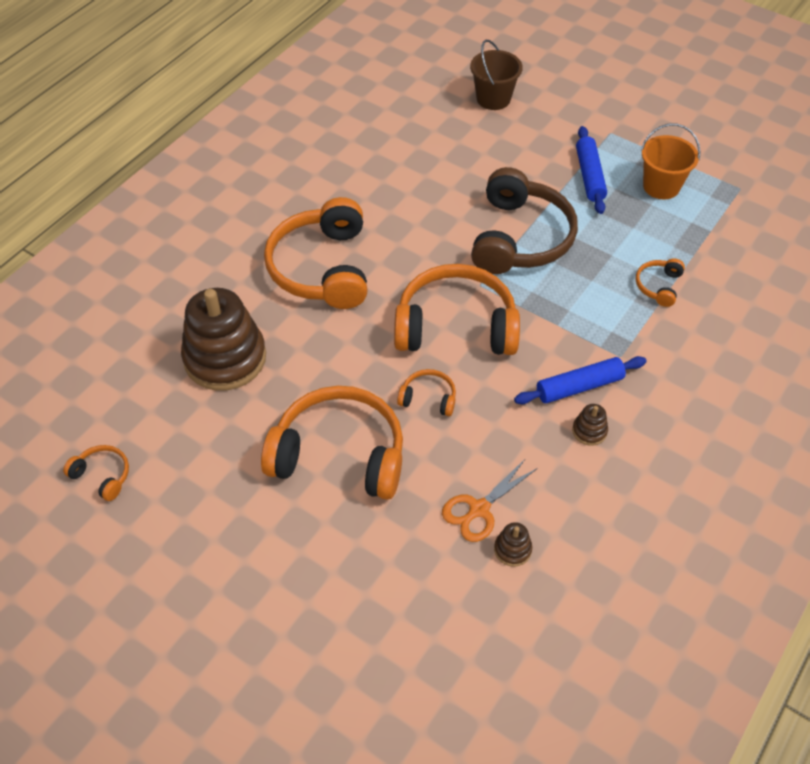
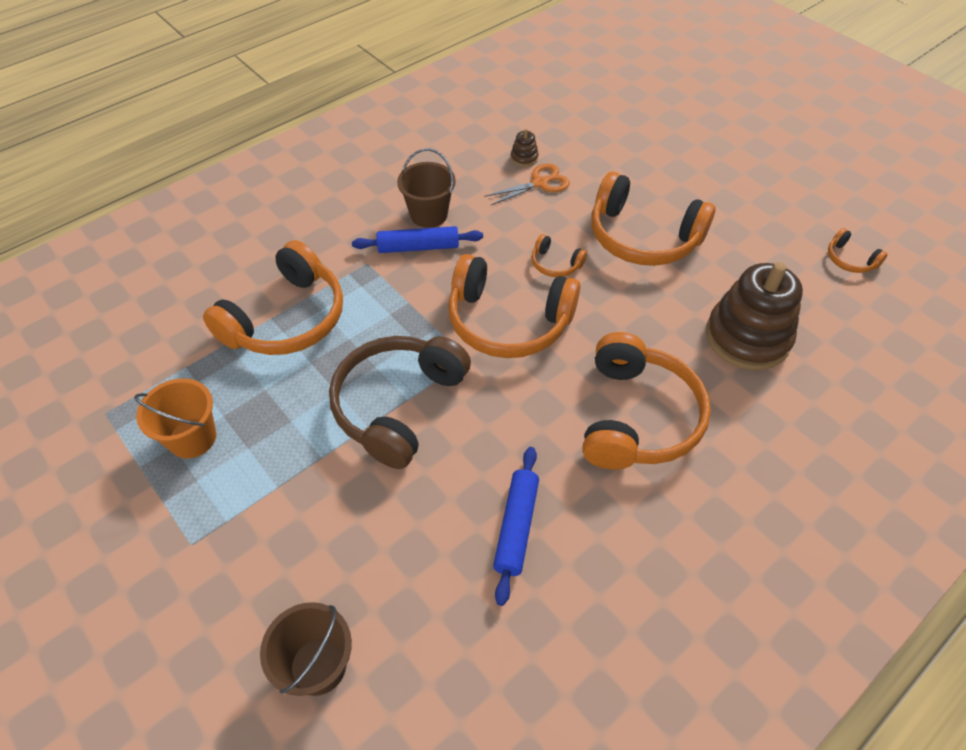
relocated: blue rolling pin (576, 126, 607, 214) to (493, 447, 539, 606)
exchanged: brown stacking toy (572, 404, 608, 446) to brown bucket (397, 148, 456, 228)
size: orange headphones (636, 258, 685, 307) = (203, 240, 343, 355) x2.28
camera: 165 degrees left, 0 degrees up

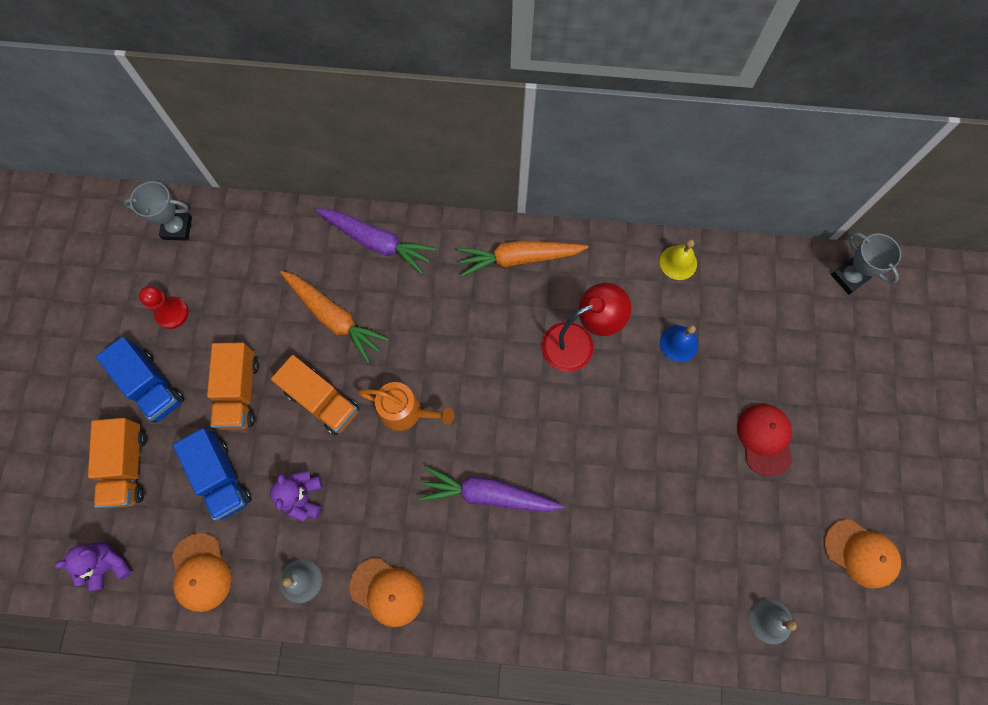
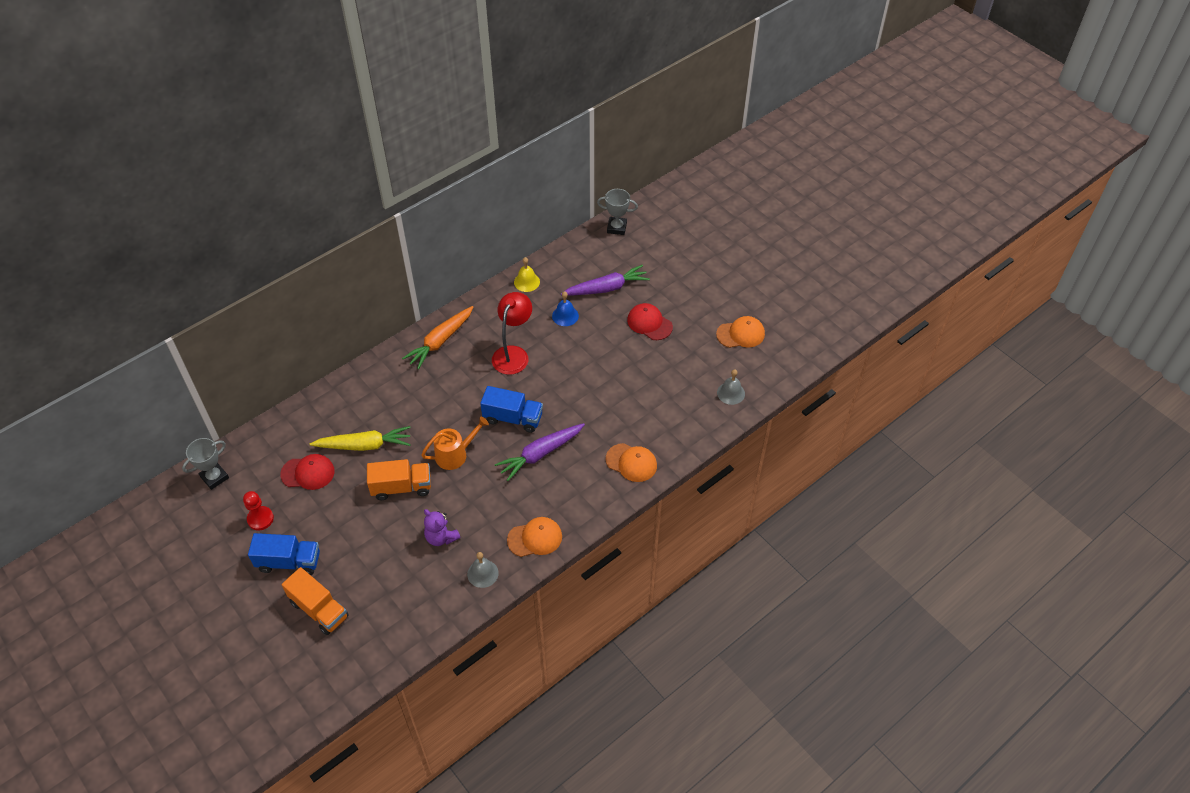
missing: orange truck (207, 342, 259, 430); purple teddy bear (54, 542, 132, 591)
appeared: red cap (280, 454, 335, 490)
relocated: purple carrot (315, 209, 436, 274) to (561, 265, 650, 296); blue truck (173, 428, 252, 521) to (480, 386, 543, 433); orange cap (172, 533, 231, 612) to (606, 443, 657, 482)
colour: orange carrot (280, 271, 389, 363) to yellow carrot (310, 426, 411, 451)
camera: 45 degrees left, 20 degrees down

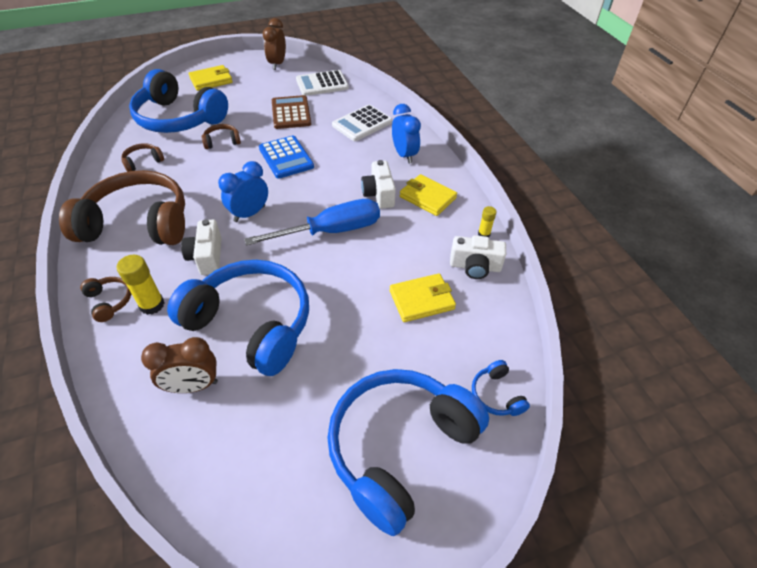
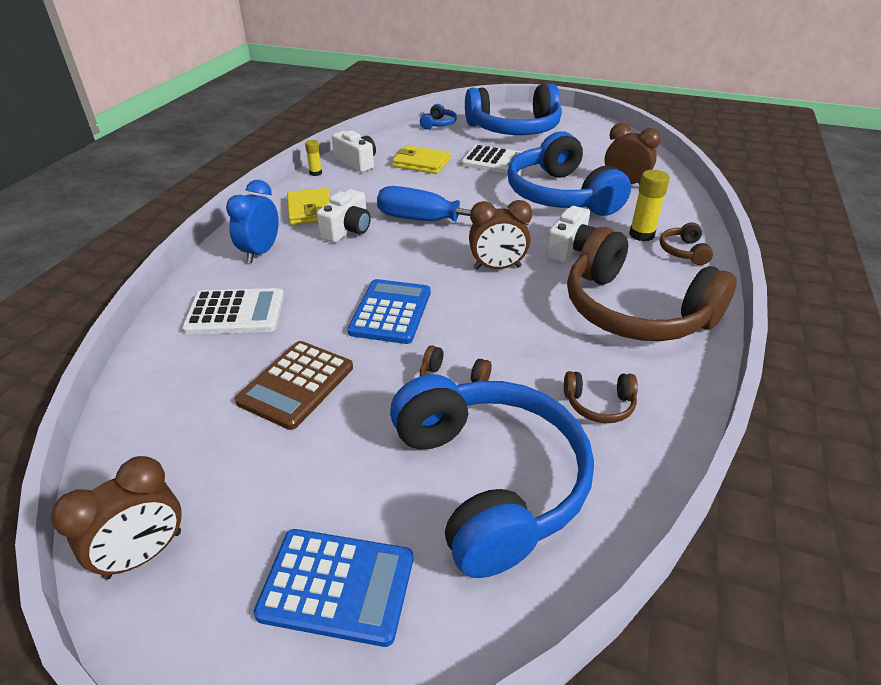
relocated: white calculator (296, 70, 349, 96) to (461, 145, 525, 175)
exchanged: yellow wallet (188, 65, 233, 91) to blue calculator (254, 529, 413, 647)
colour: blue clock (218, 161, 268, 222) to brown clock (469, 200, 532, 269)
camera: 140 degrees left, 10 degrees down

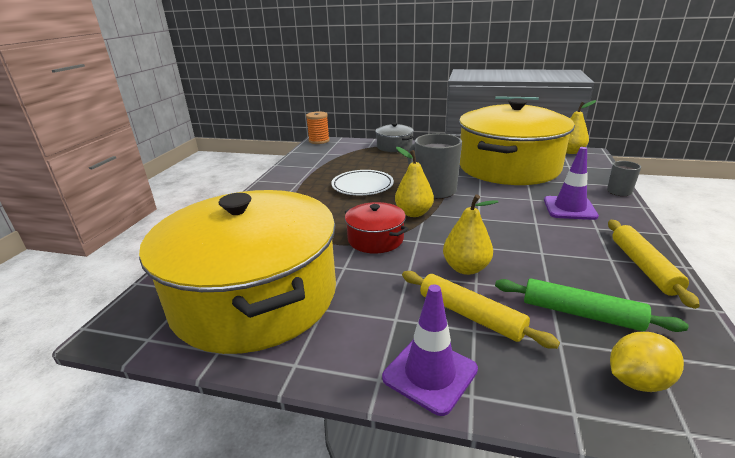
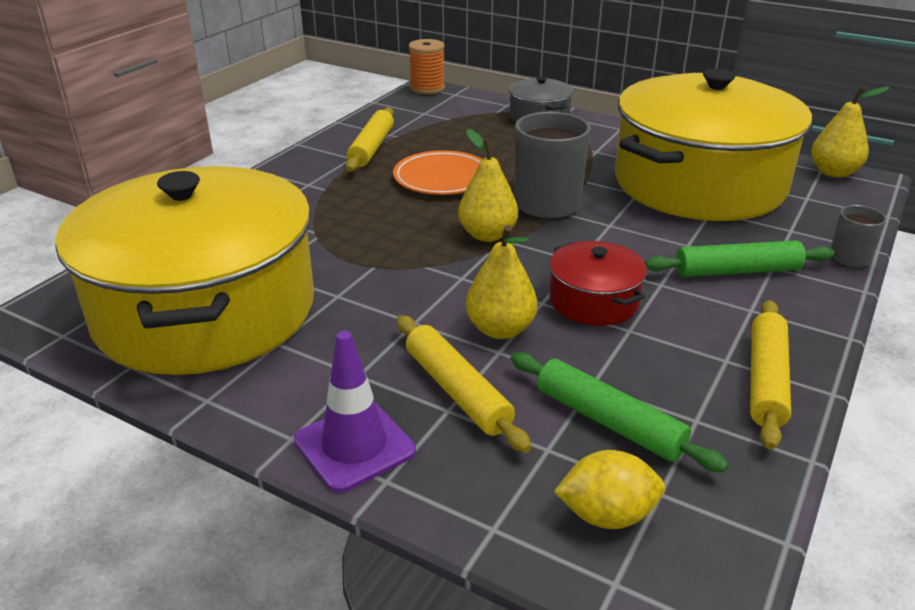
appeared: yellow rolling pin (346, 107, 394, 172)
relocated: red pot (345, 202, 409, 254) to (549, 241, 647, 326)
exchanged: purple traffic cone (544, 147, 599, 220) to green rolling pin (645, 240, 834, 277)
colour: white plate (331, 170, 394, 195) to orange plate (393, 150, 482, 195)
camera: 15 degrees right, 5 degrees up

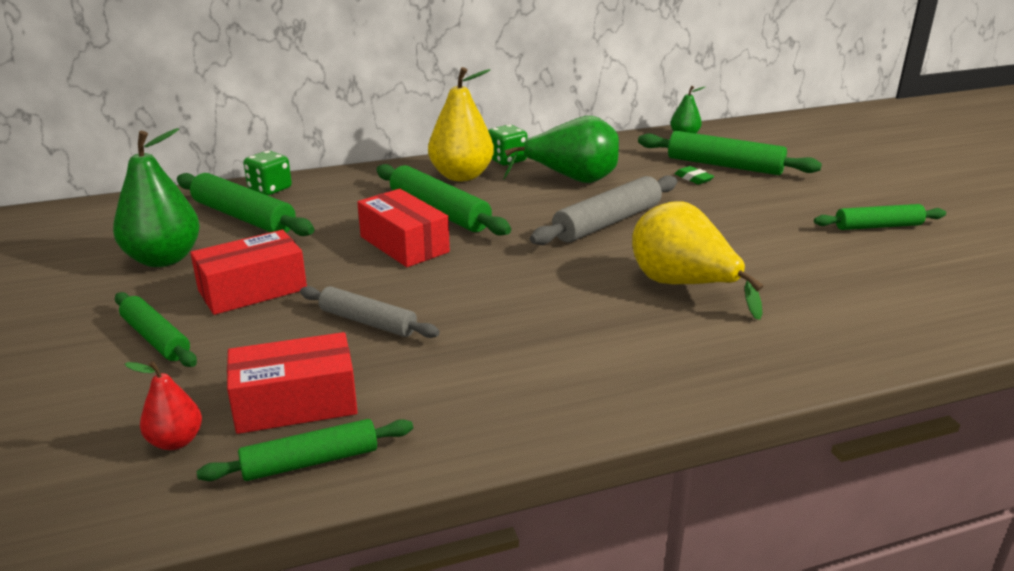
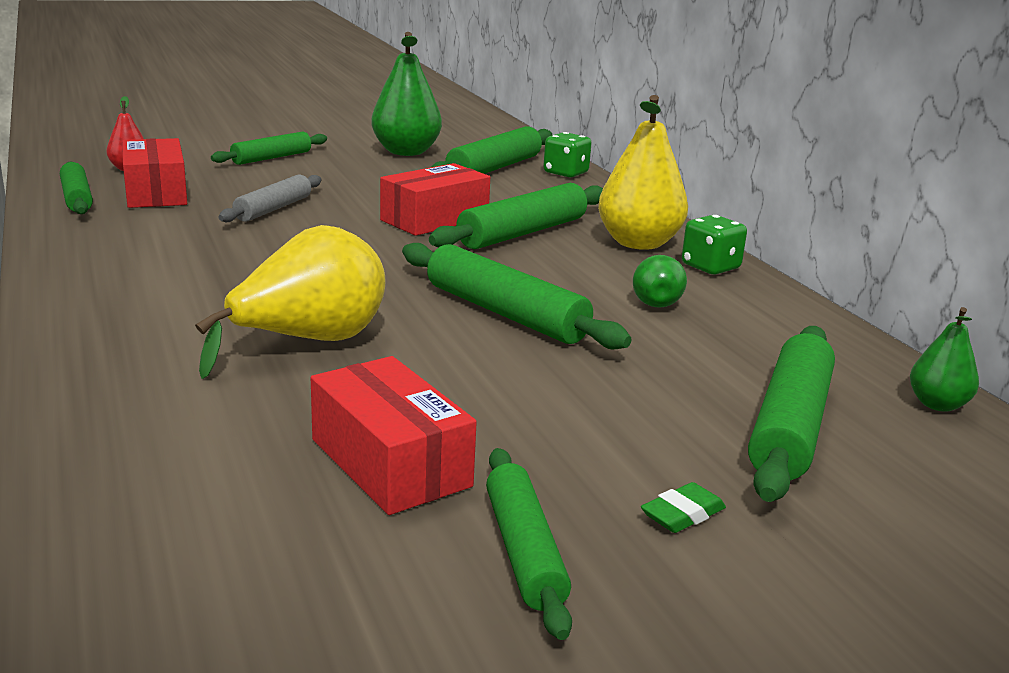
relocated: green eraser (675, 166, 714, 184) to (641, 482, 726, 533); red box (190, 230, 307, 315) to (311, 356, 477, 515)
colour: grey rolling pin (530, 175, 677, 245) to green rolling pin (402, 243, 631, 349)
size: green pear (504, 116, 619, 183) = (633, 255, 687, 308) x0.52
camera: 85 degrees right, 5 degrees down

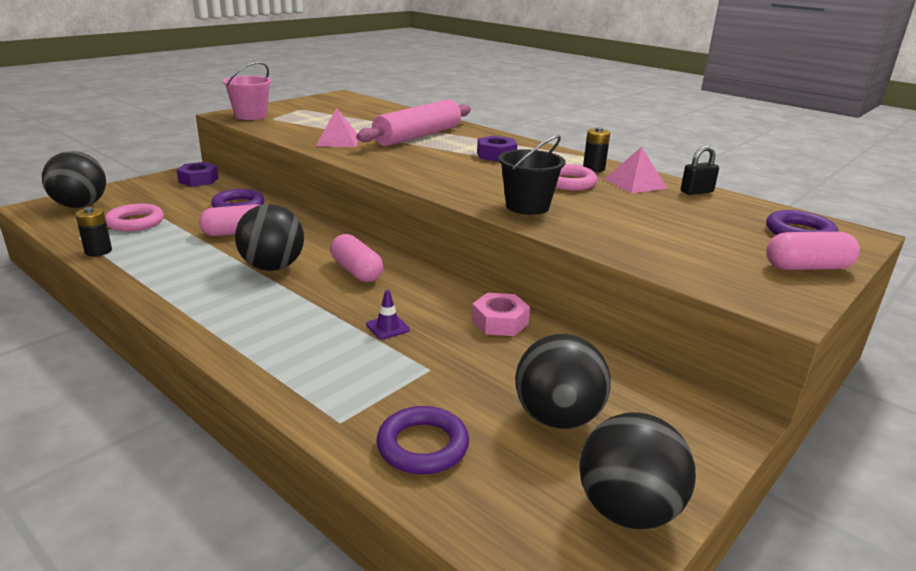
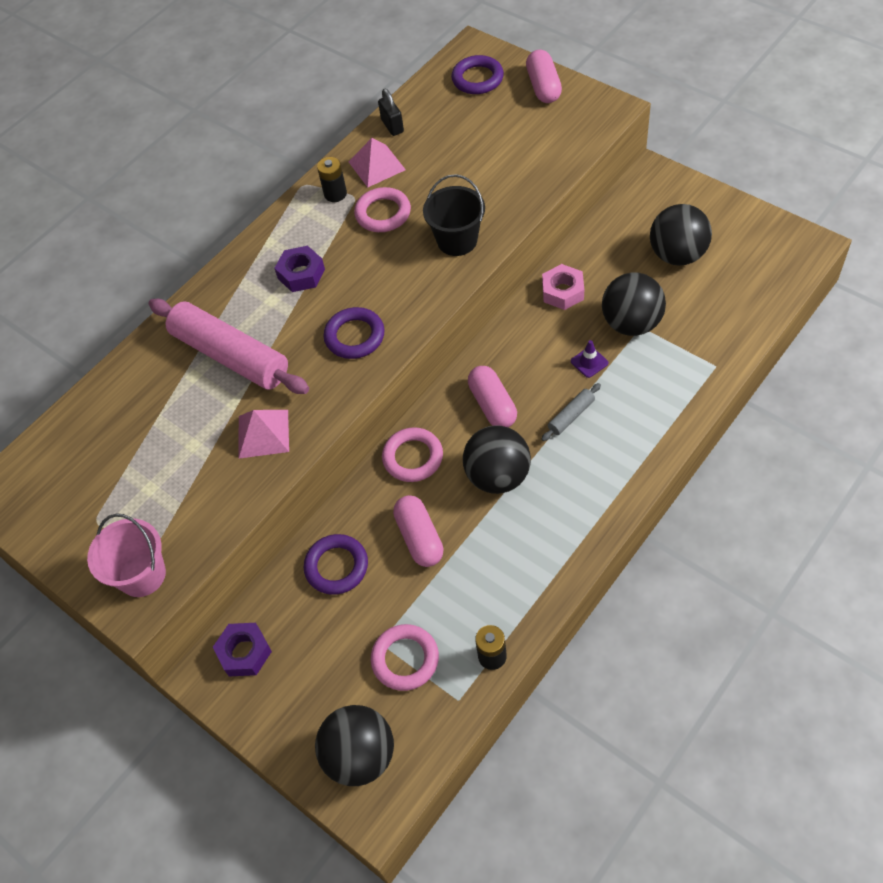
appeared: grey rolling pin (541, 383, 601, 441); pink ring (382, 427, 443, 482)
relocated: purple ring (377, 406, 469, 474) to (324, 307, 385, 359); black ball (579, 412, 696, 529) to (602, 272, 666, 336)
spun: pink capsule (331, 234, 383, 282) = (468, 366, 517, 427) 75 degrees counterclockwise
camera: 85 degrees left, 30 degrees up

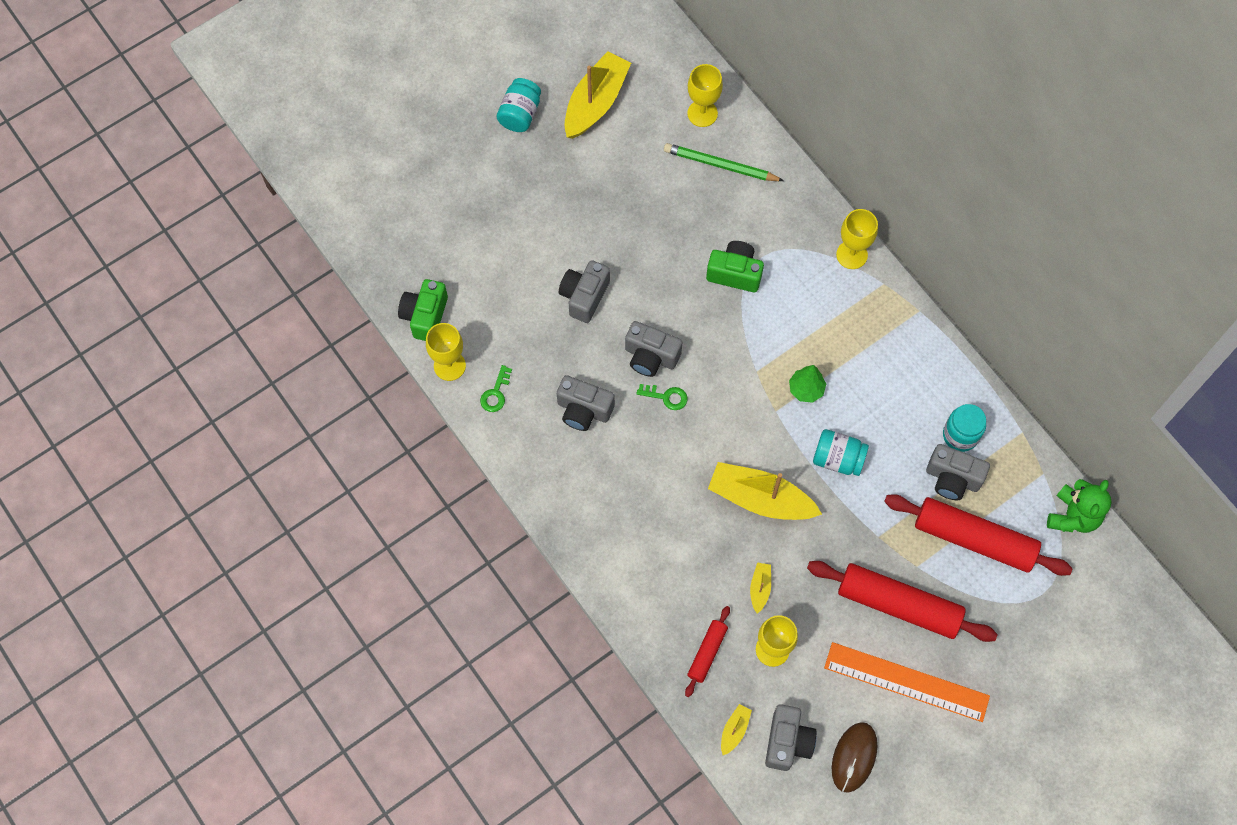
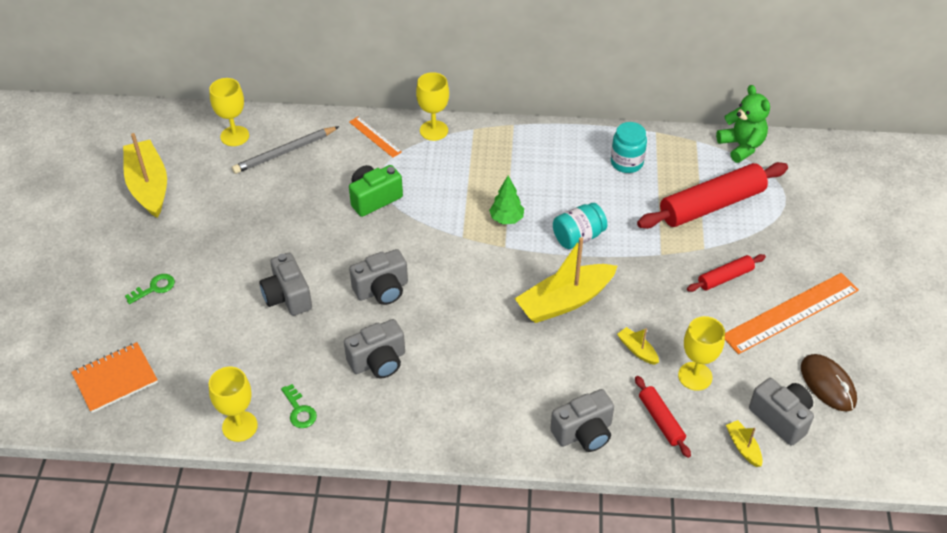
missing: turquoise jar (497, 78, 541, 132); green camera (398, 279, 448, 341)
appeared: orange ruler (349, 117, 402, 158); orange notebook (71, 342, 158, 413)
relocated: green key (636, 384, 687, 410) to (125, 274, 175, 304); grey camera (926, 444, 990, 500) to (550, 389, 614, 452)
colour: green pencil (664, 143, 784, 181) to grey pencil (232, 126, 339, 174)
size: red rolling pin (807, 561, 998, 642) = (687, 254, 766, 292) x0.50
camera: 50 degrees left, 20 degrees down

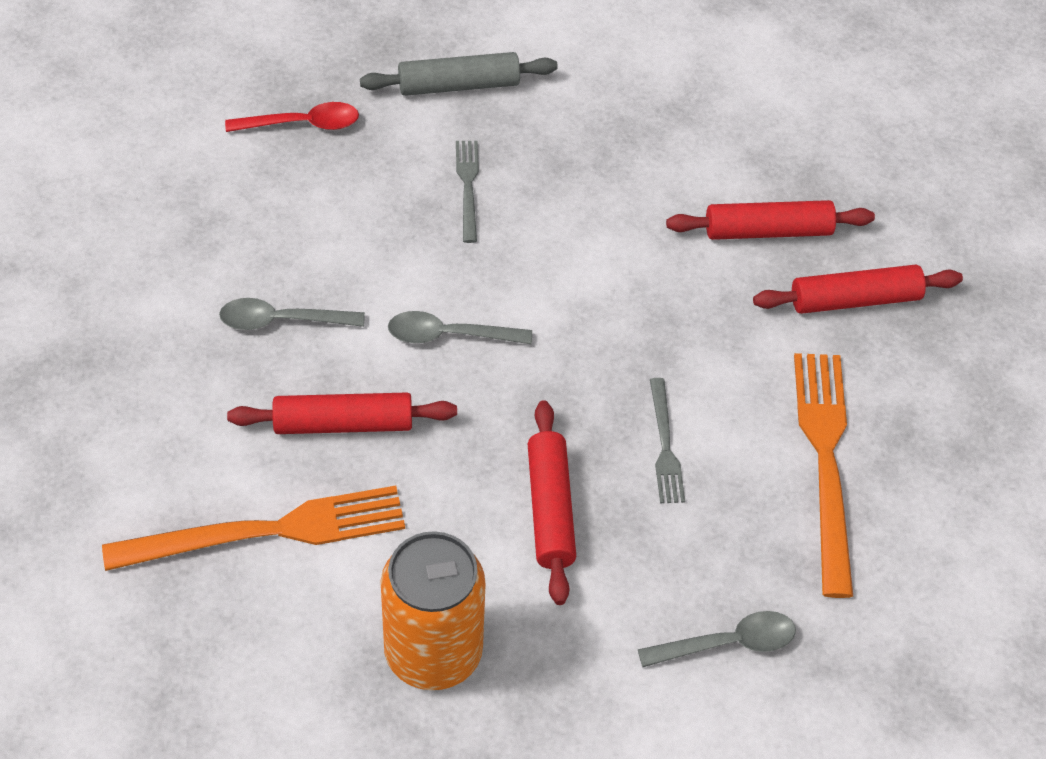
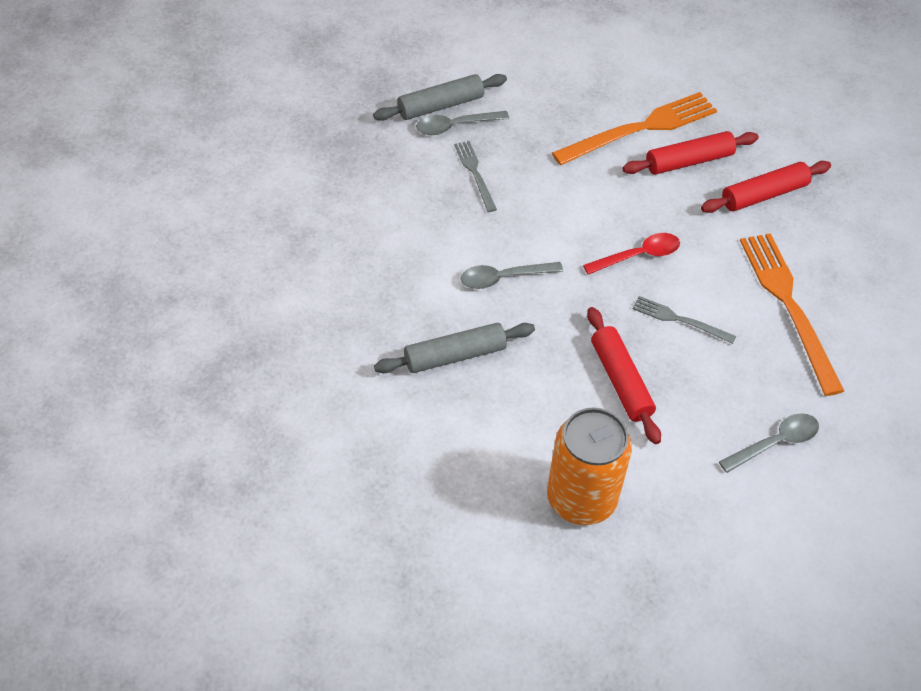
relocated: red spoon (225, 102, 359, 132) to (583, 233, 680, 275); grey spoon (219, 298, 365, 330) to (416, 111, 509, 135); orange fork (102, 486, 405, 571) to (552, 92, 717, 165)
colour: red rolling pin (227, 392, 457, 434) to grey rolling pin (374, 323, 535, 373)
spun: grey fork (650, 378, 685, 503) = (632, 296, 736, 344) 135 degrees clockwise
camera: 15 degrees left, 0 degrees up

